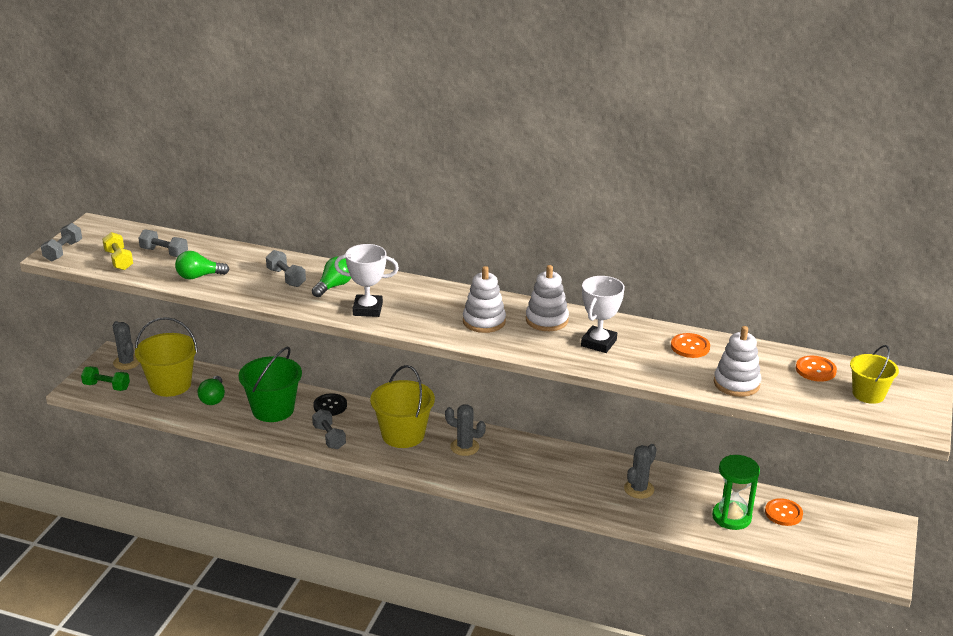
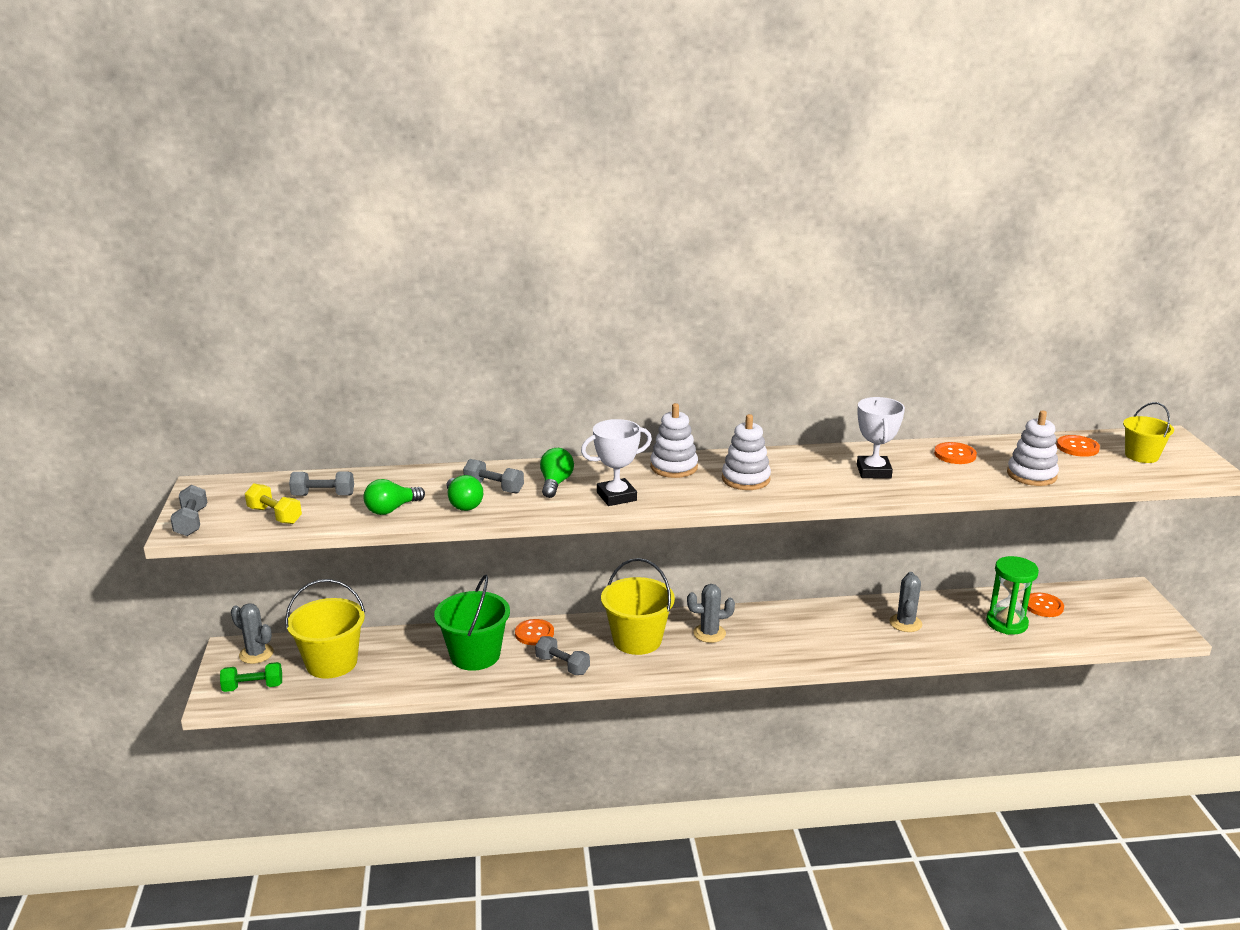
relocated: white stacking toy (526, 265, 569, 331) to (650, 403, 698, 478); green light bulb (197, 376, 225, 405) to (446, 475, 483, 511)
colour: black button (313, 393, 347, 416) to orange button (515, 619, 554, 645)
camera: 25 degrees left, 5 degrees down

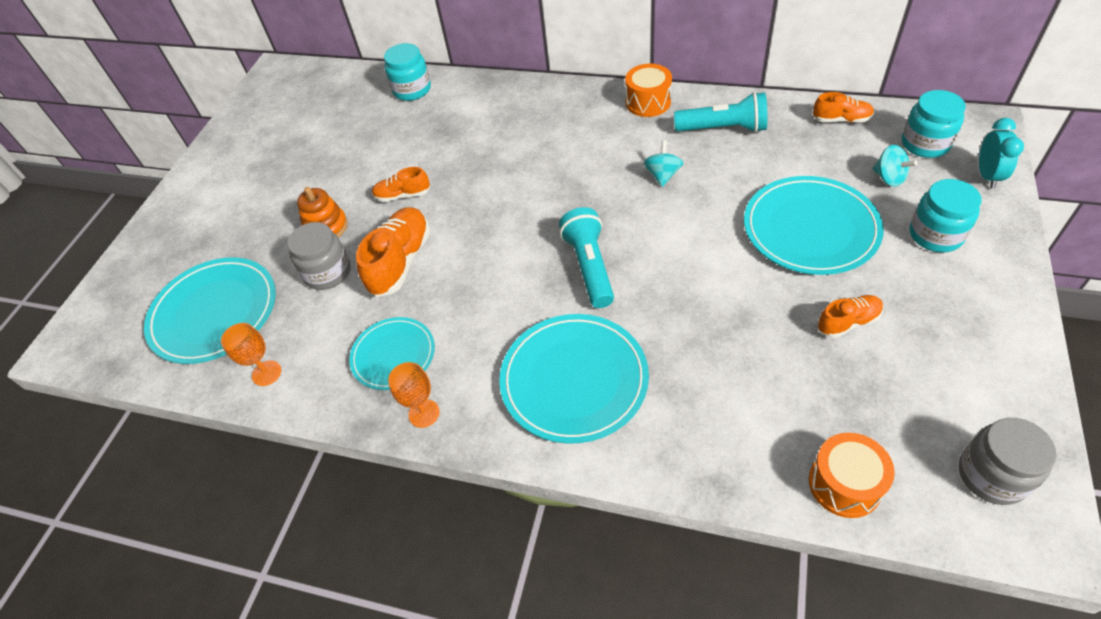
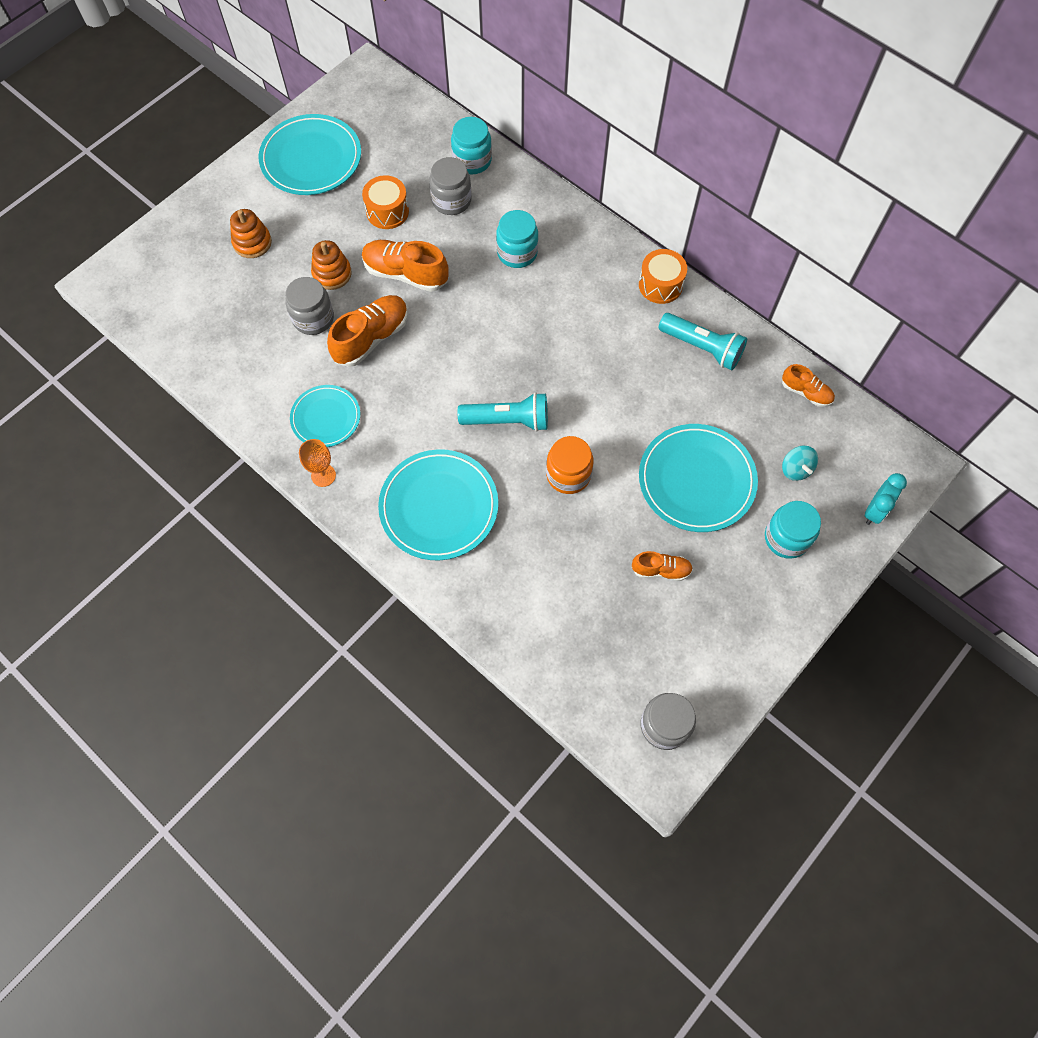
missing: turquoise spinning top (643, 140, 683, 187); orange goblet (221, 323, 281, 386)
appeared: grey jar (429, 157, 471, 215); orange stacking toy (230, 209, 272, 258); orange jar (546, 436, 594, 494)
relocated: turquoise jar (902, 90, 966, 158) to (496, 210, 538, 268); turquoise plate (144, 257, 276, 364) to (259, 114, 361, 195); orange drum (809, 433, 895, 518) to (362, 175, 409, 229)
spun: turquoise flashlight (559, 207, 614, 308) = (457, 392, 548, 432) 75 degrees clockwise
size: orange shoe (372, 167, 430, 202) = (362, 240, 449, 292) x1.73
camera: 20 degrees right, 15 degrees up

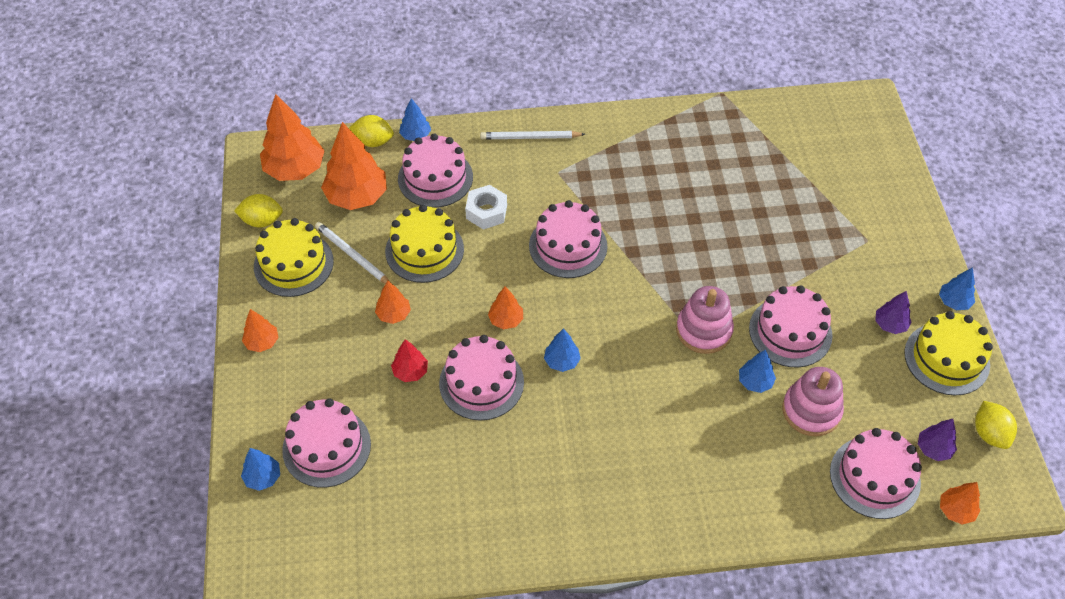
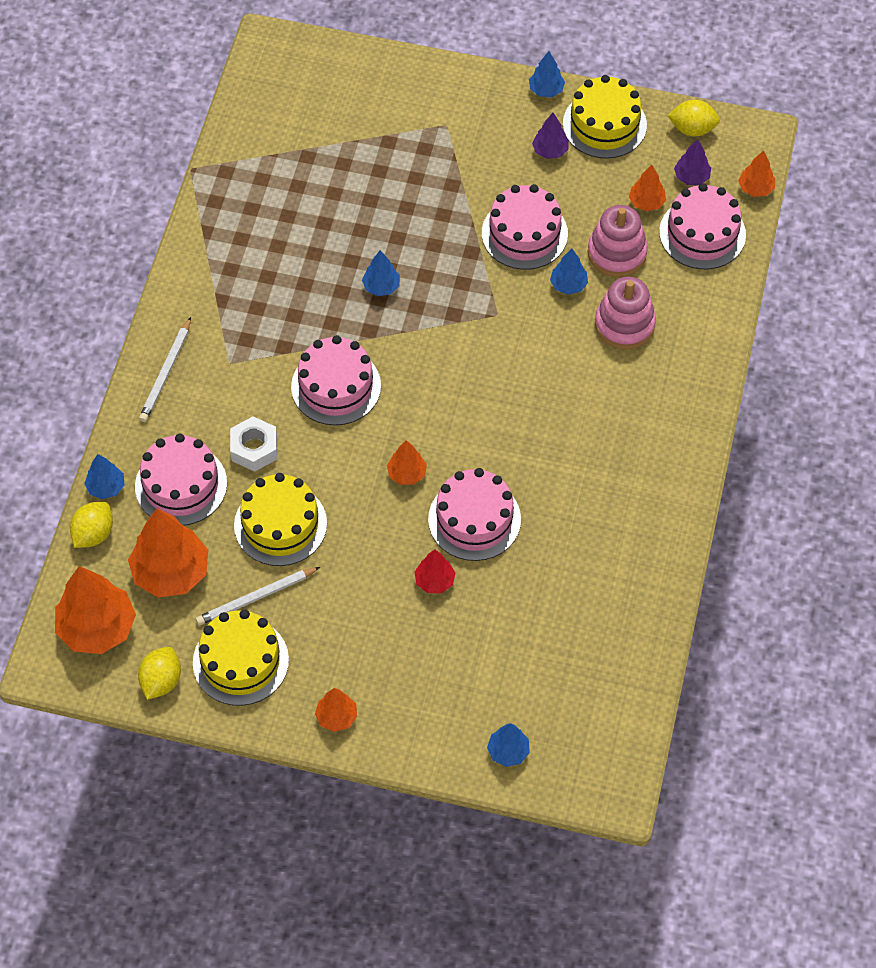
missing: pink cake (282, 398, 371, 488)
relocated: orange tree (375, 281, 411, 324) to (629, 165, 666, 211); pink stacking toy (676, 286, 734, 354) to (595, 277, 656, 349); blue tree (544, 329, 581, 372) to (362, 250, 400, 296)
camera: 70 degrees left, 5 degrees up

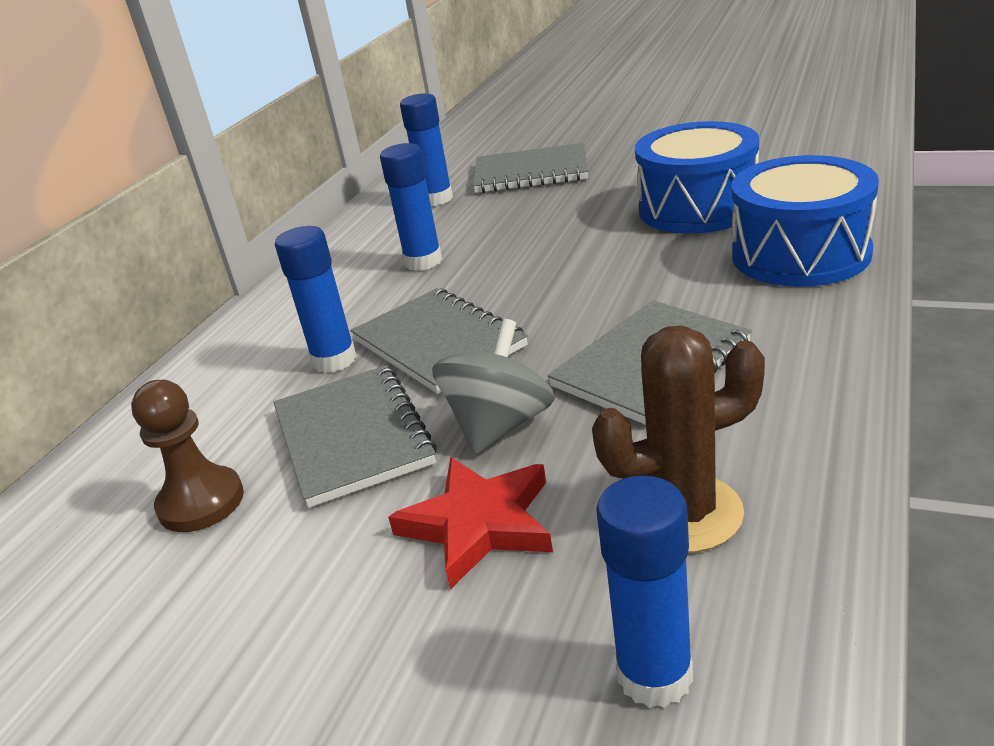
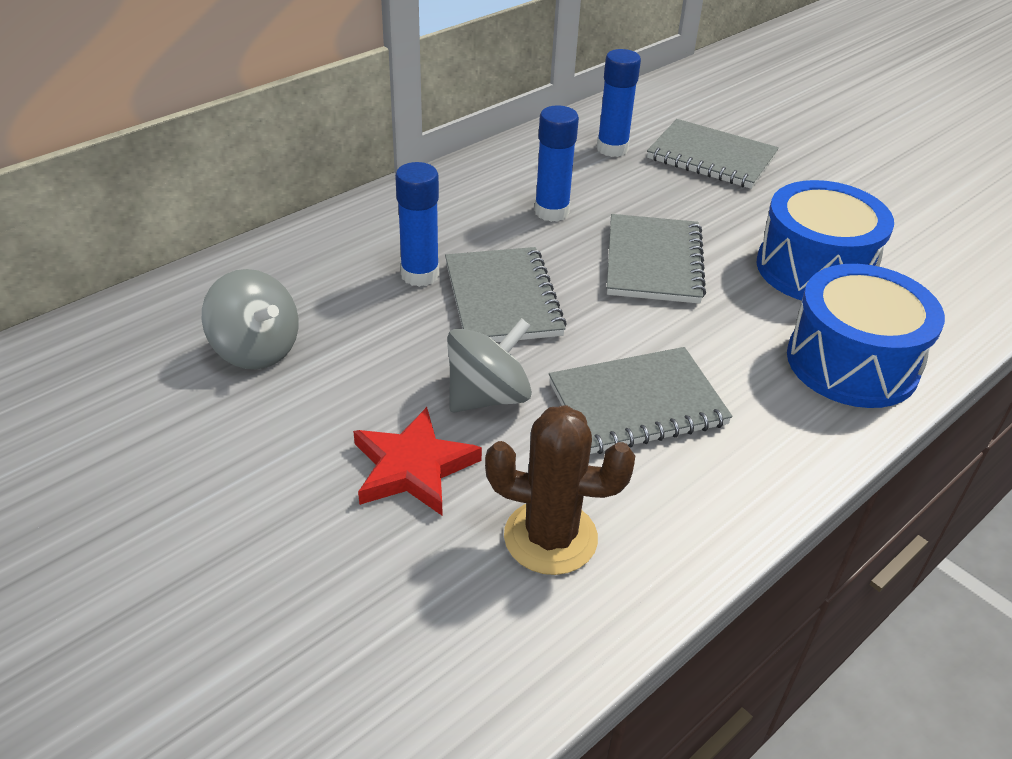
missing: blue glue stick (596, 476, 693, 708)
relocated: grey notebook (274, 365, 437, 508) to (607, 214, 706, 304)
exchanged: brown pawn (131, 380, 244, 532) to grey spinning top (202, 269, 299, 369)
camera: 20 degrees right, 10 degrees up

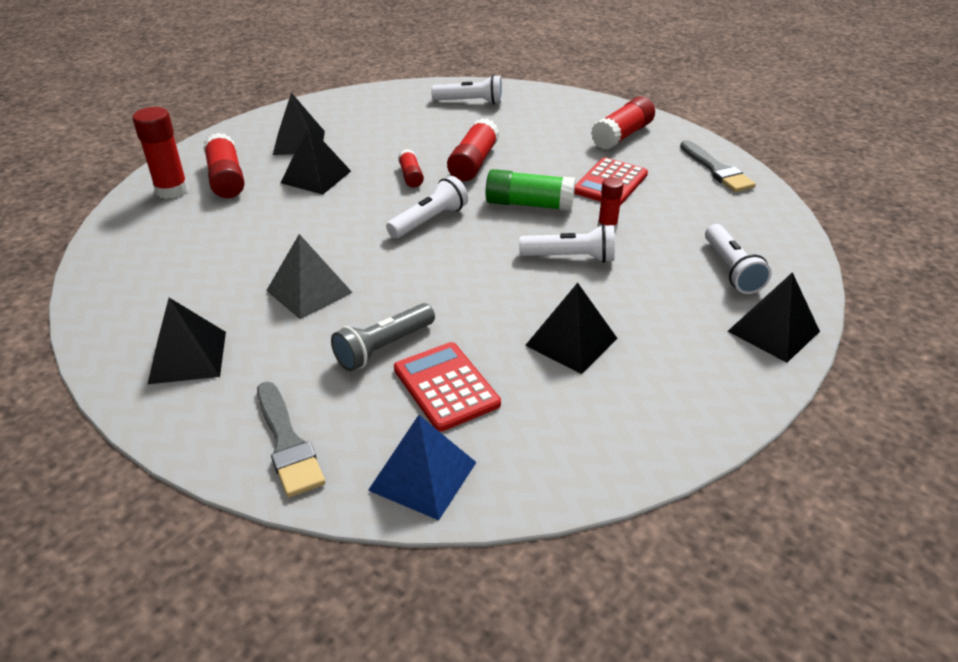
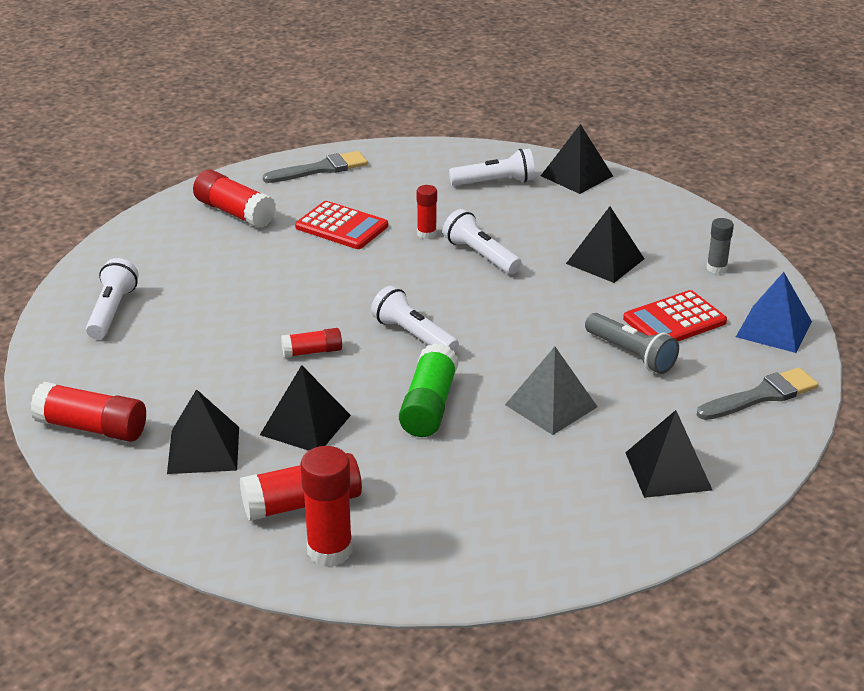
appeared: grey glue stick (707, 218, 734, 274)
relocated: red glue stick (447, 118, 499, 181) to (30, 382, 146, 442); green glue stick (486, 169, 575, 211) to (399, 343, 458, 437)
spun: white flashlight (519, 224, 615, 263) = (443, 209, 522, 275) 45 degrees counterclockwise
camera: 90 degrees left, 5 degrees down

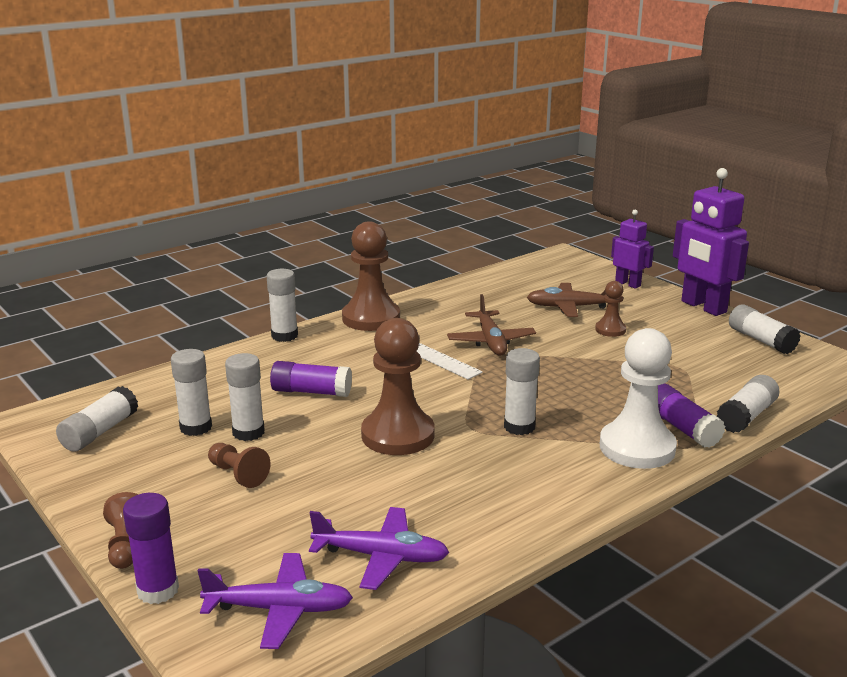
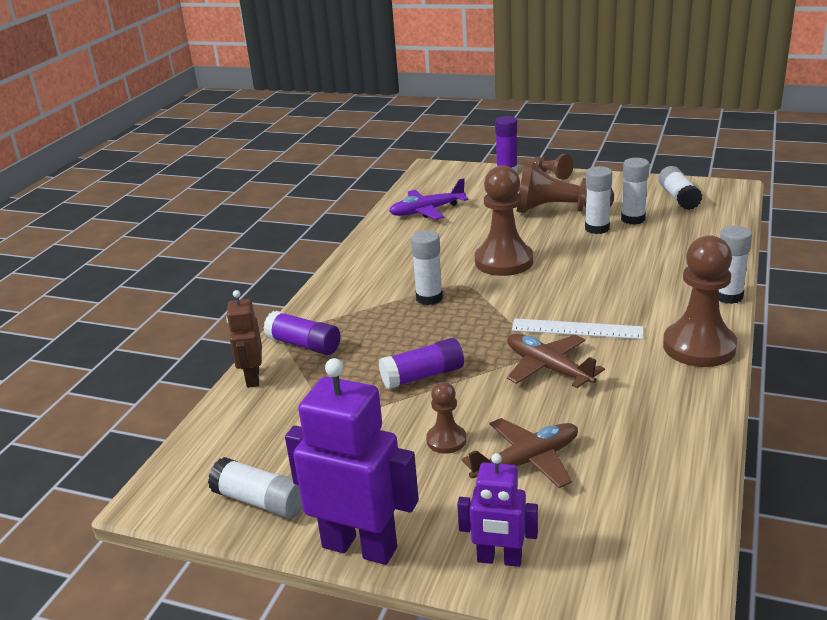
missing: white pawn (600, 328, 677, 469); purple plane (198, 553, 353, 649)
relocated: purple glue stick (270, 361, 352, 397) to (379, 338, 464, 389)
exchanged: white glue stick (717, 375, 779, 433) to brown robot (226, 290, 262, 388)
size: brown pawn (208, 443, 270, 488) = (517, 159, 614, 213) x1.97
camera: 150 degrees right, 5 degrees up

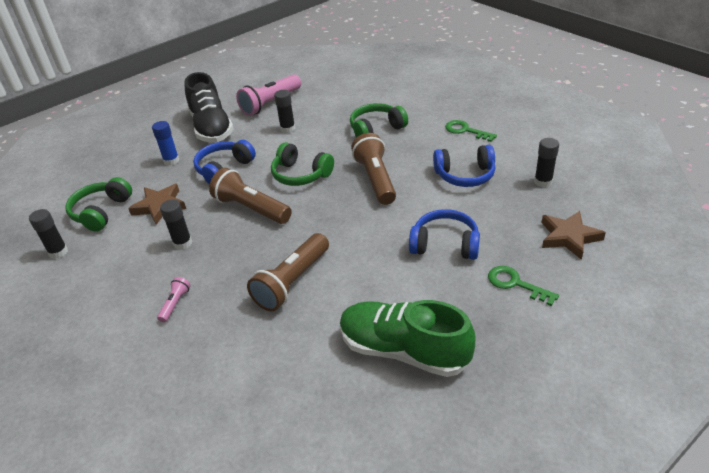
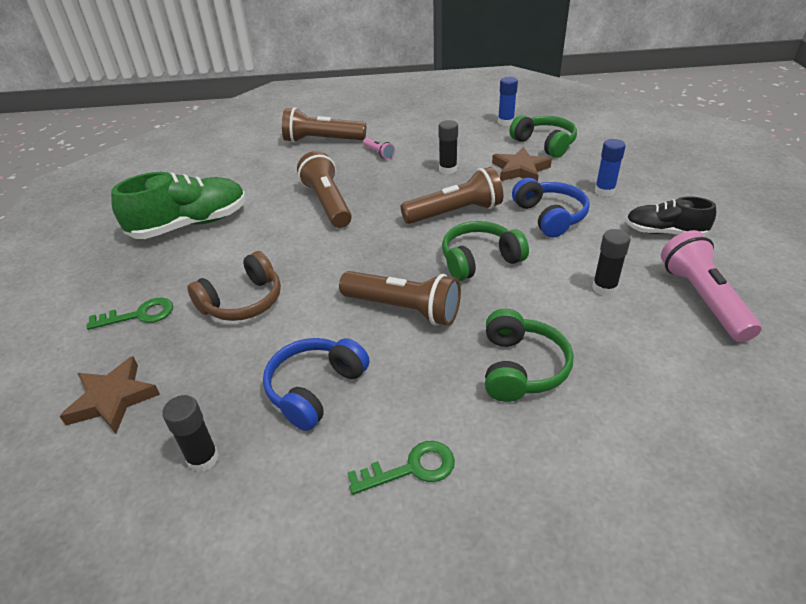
appeared: brown flashlight (282, 107, 366, 143)
colour: black glue stick (29, 209, 68, 259) to blue glue stick (498, 77, 518, 126); blue headphones (409, 209, 480, 260) to brown headphones (187, 251, 281, 321)
size: black shoe (184, 72, 234, 143) = (626, 196, 716, 236) x0.61
camera: 125 degrees right, 0 degrees up

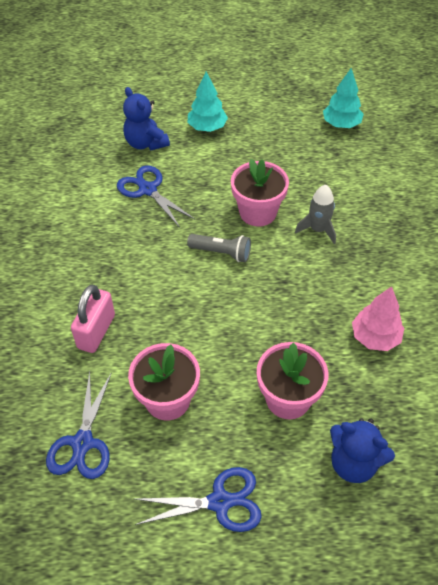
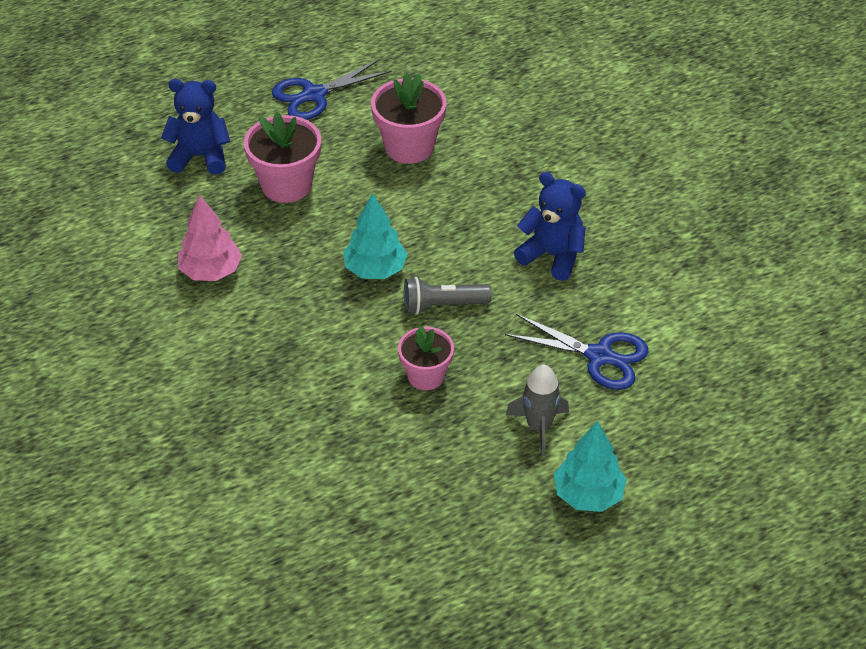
missing: pink padlock (71, 285, 115, 353); blue scissors (46, 371, 112, 479)
relocated: turquoise tree (323, 68, 364, 128) to (343, 193, 408, 279); blue teddy bear (123, 87, 170, 151) to (514, 172, 586, 281); grey rocket (295, 185, 336, 244) to (506, 365, 569, 456)
size: pink flower pot (231, 159, 289, 227) = (398, 325, 454, 390) x0.66
camera: 155 degrees right, 5 degrees down

